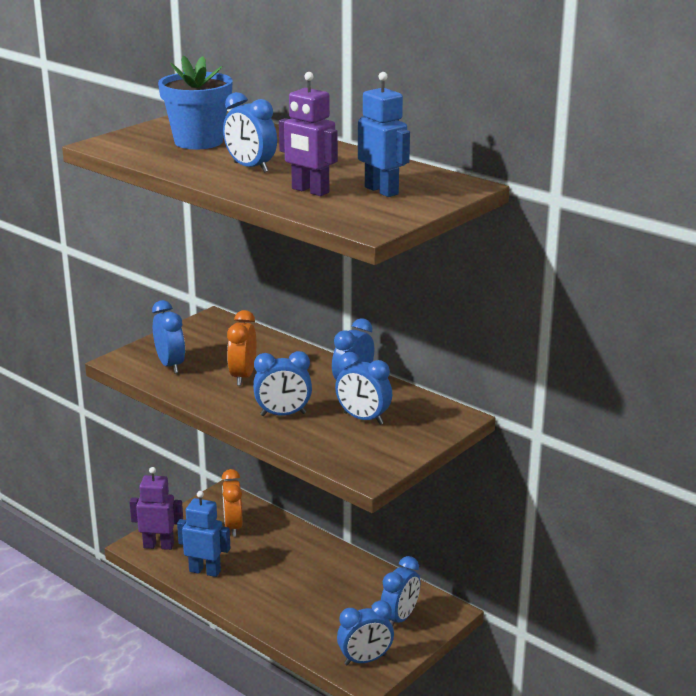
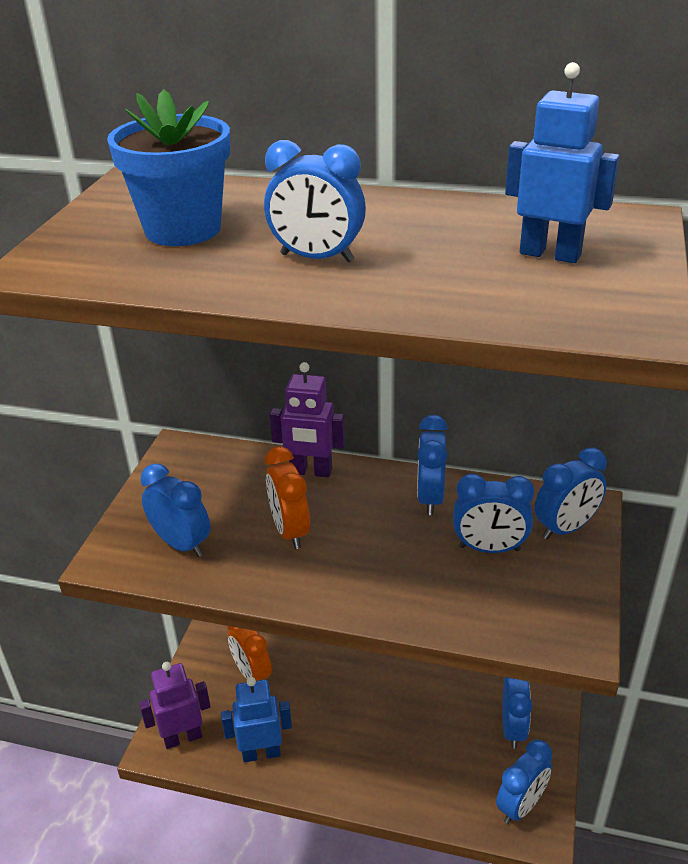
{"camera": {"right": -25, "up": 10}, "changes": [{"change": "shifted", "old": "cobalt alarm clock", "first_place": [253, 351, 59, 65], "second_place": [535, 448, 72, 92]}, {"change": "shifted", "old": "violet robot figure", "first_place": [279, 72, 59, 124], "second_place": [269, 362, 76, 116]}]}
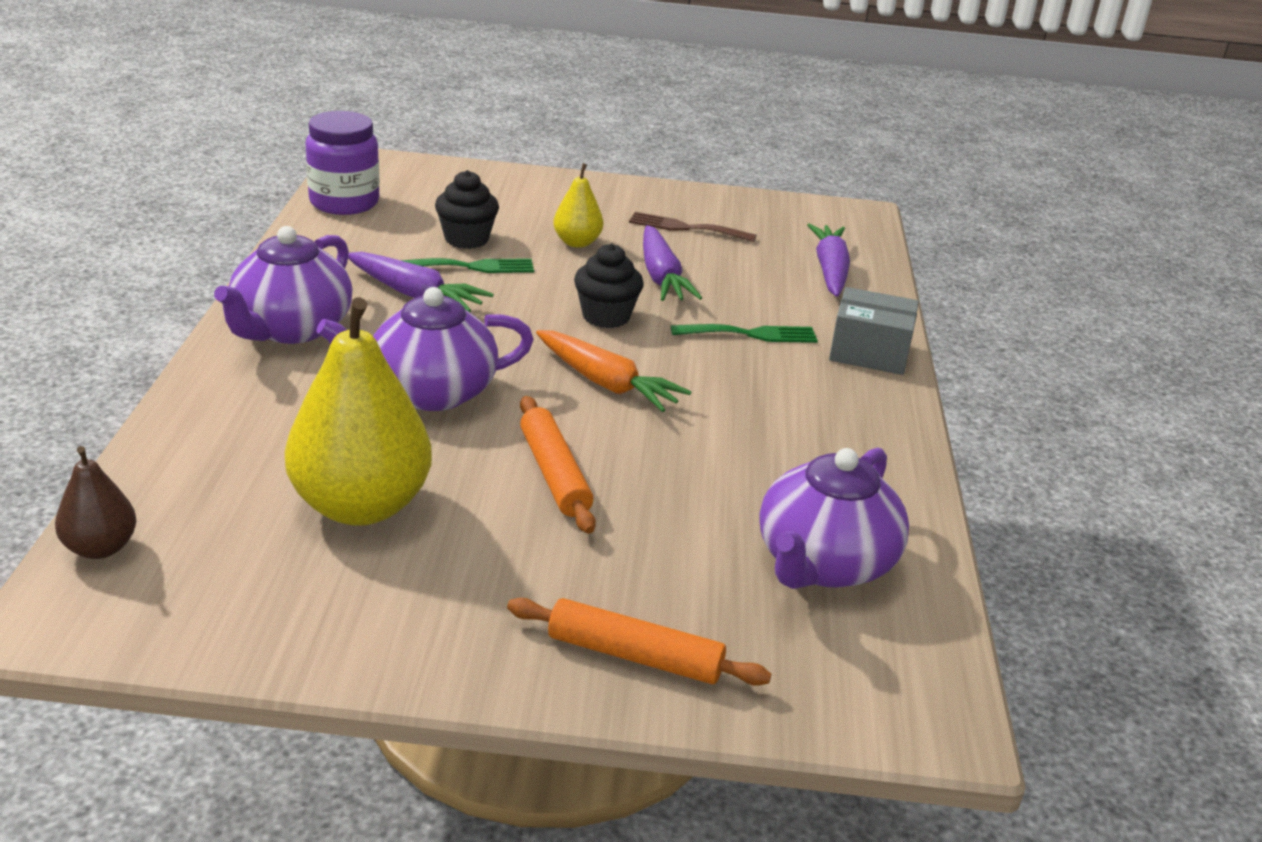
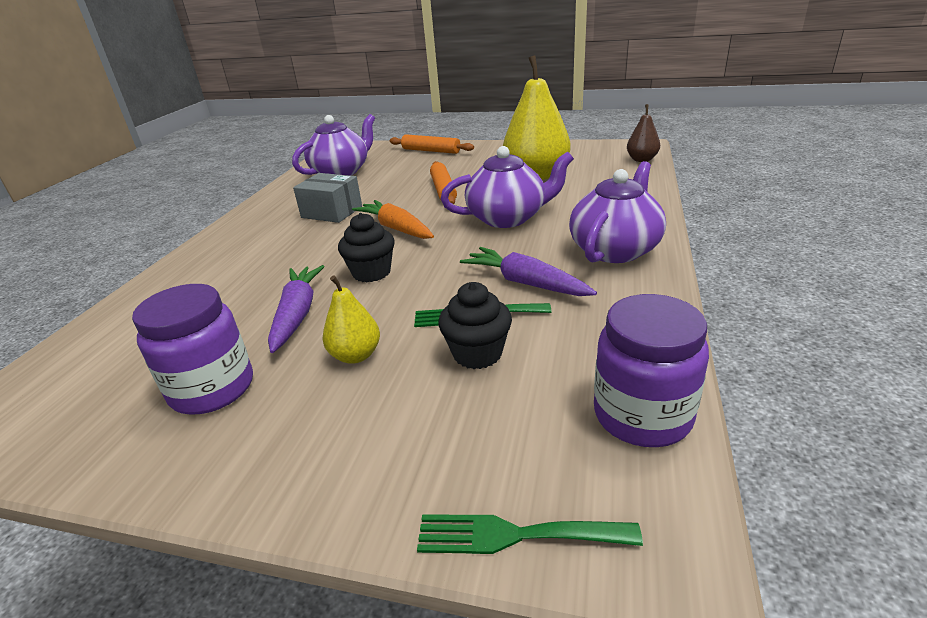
{"camera": {"right": -165, "up": 0}, "changes": [{"change": "swapped", "old": "dark brown table fork", "new": "violet jar", "first_place": [629, 212, 128, 30], "second_place": [132, 284, 121, 131]}, {"change": "shifted", "old": "leaf-green table fork", "first_place": [671, 324, 147, 19], "second_place": [417, 514, 226, 40]}, {"change": "gone", "old": "violet root vegetable", "first_place": [807, 224, 43, 73]}, {"change": "shifted", "old": "ash-grey package", "first_place": [829, 287, 90, 88], "second_place": [293, 173, 69, 50]}]}
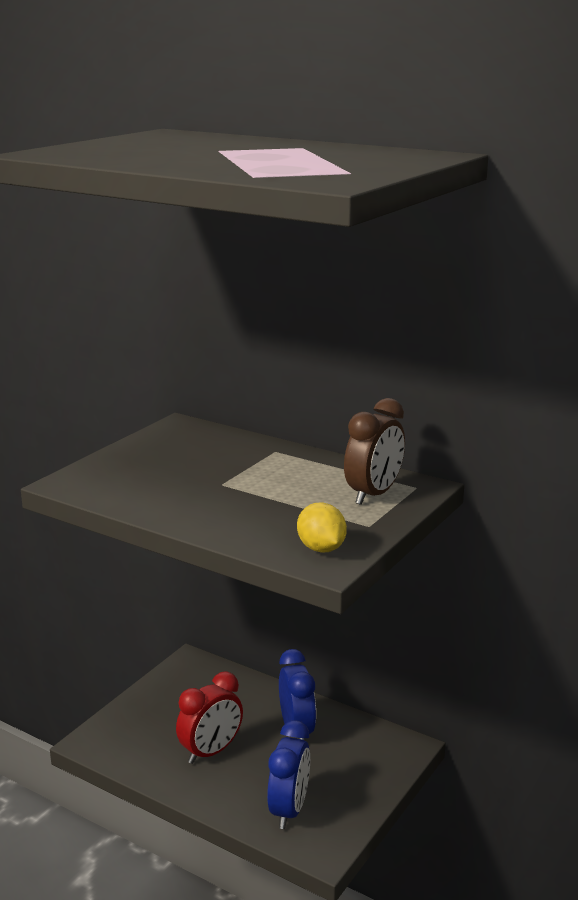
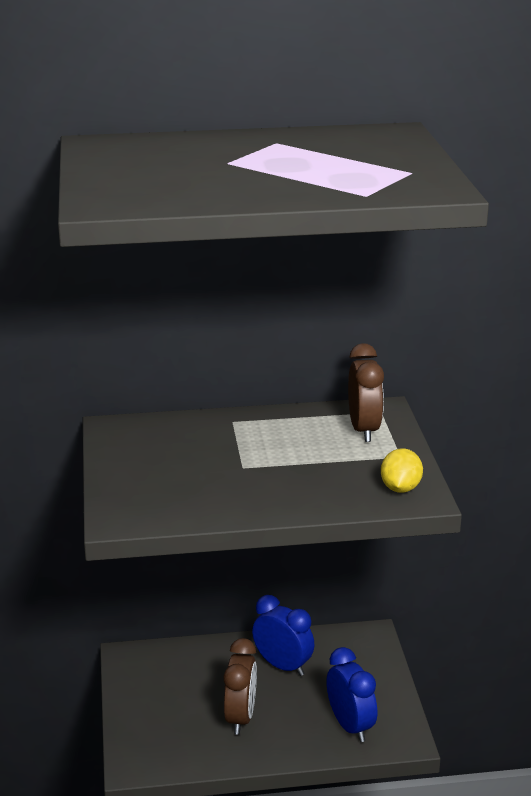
{"camera": {"right": -40, "up": 5}, "changes": [{"change": "repainted", "old": "red alarm clock", "new": "dark brown alarm clock", "first_place": [176, 671, 67, 93], "second_place": [223, 638, 34, 97]}, {"change": "rotated", "old": "bright yellow toy lemon", "first_place": [297, 502, 50, 51], "second_place": [381, 448, 42, 45], "degrees": 75}]}
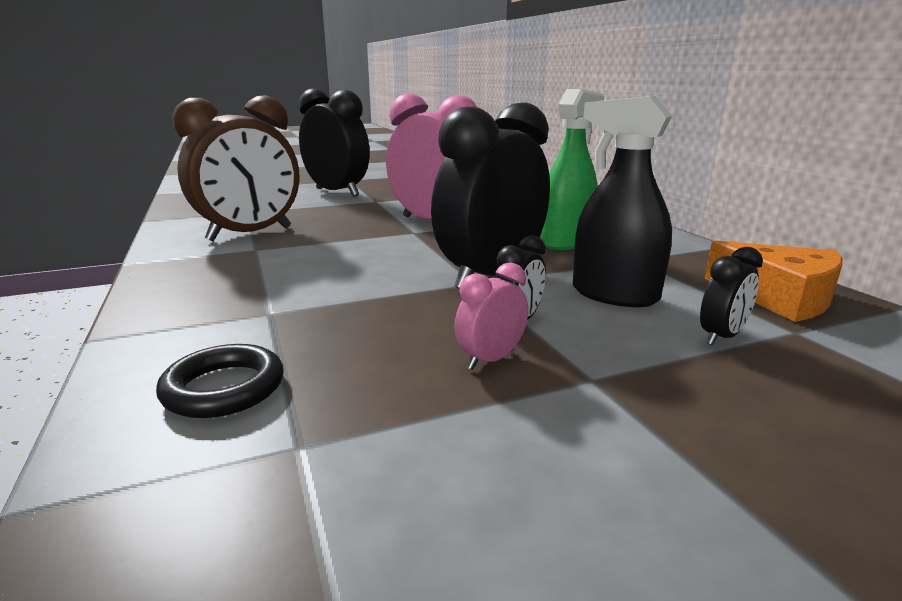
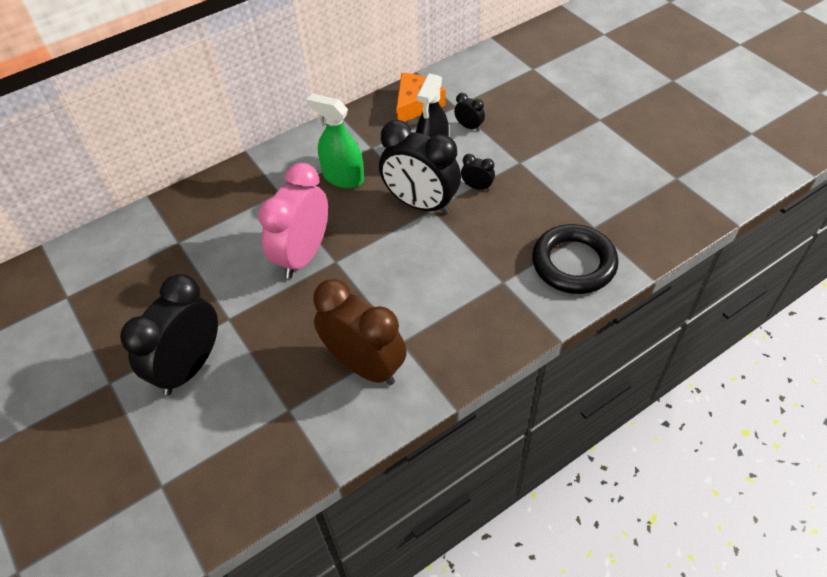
{"camera": {"right": -100, "up": 30}, "changes": [{"change": "scaled", "old": "ebony hoop", "first_place": [156, 344, 128, 74], "second_place": [532, 224, 87, 70], "factor": 1.76}, {"change": "gone", "old": "rose-pink alarm clock", "first_place": [454, 262, 74, 108]}]}
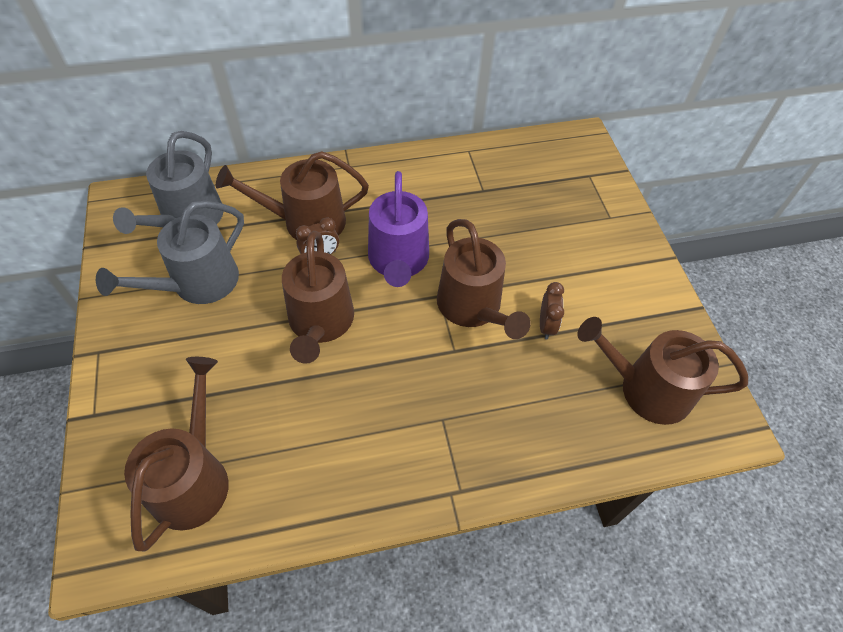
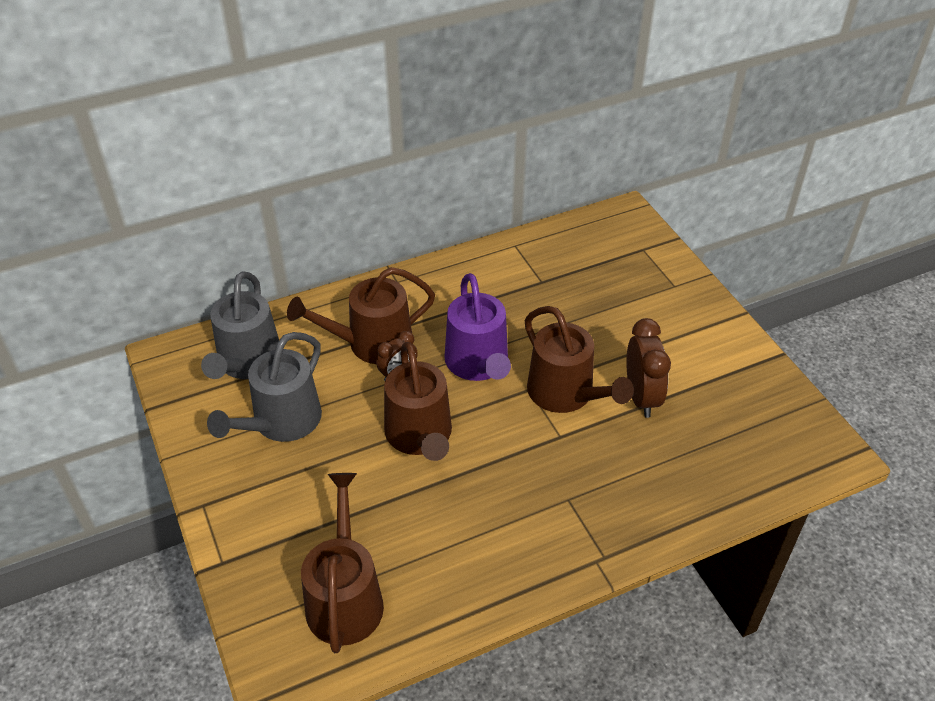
{"camera": {"right": -10, "up": -10}, "changes": [{"change": "scaled", "old": "dark brown alarm clock", "first_place": [540, 282, 24, 57], "second_place": [626, 318, 45, 100], "factor": 1.66}, {"change": "gone", "old": "dark brown sprinkling can", "first_place": [577, 317, 171, 108]}]}
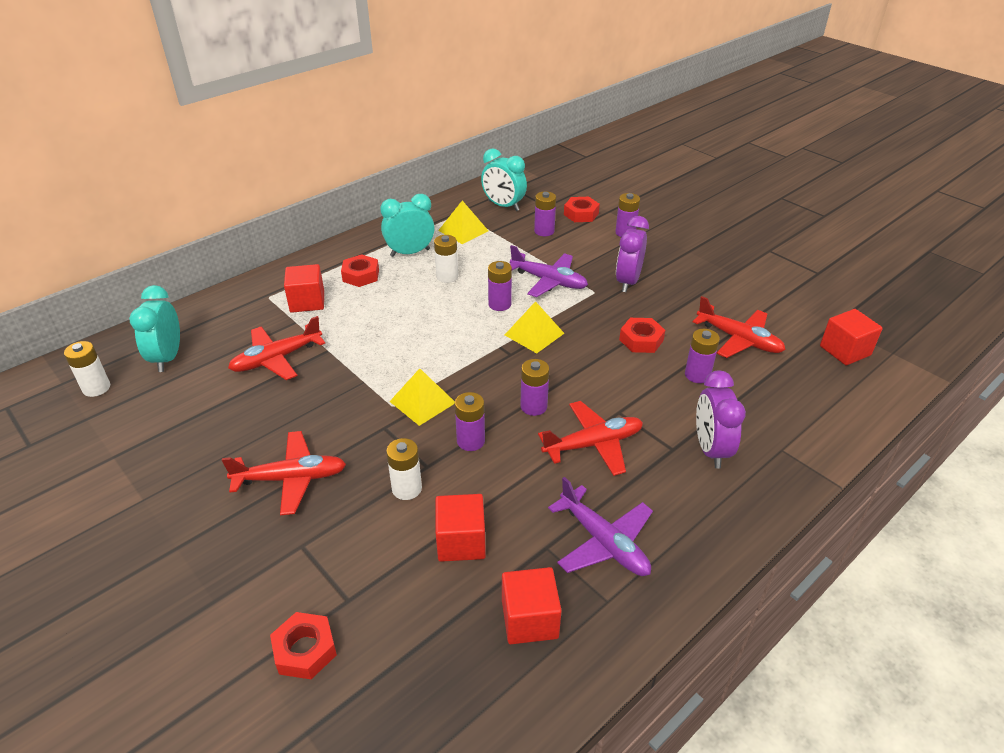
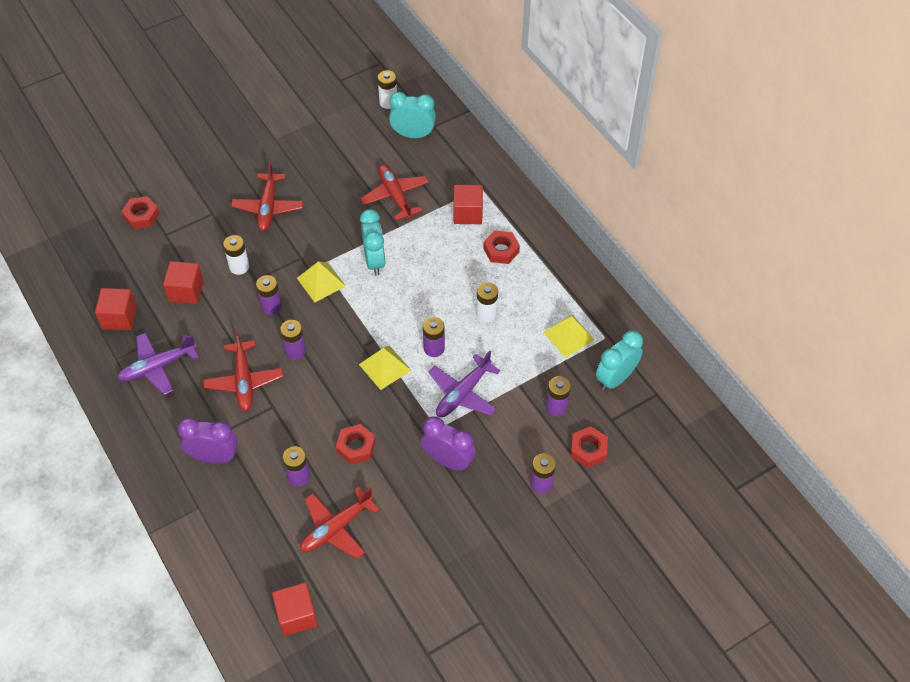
{"camera": {"right": 100, "up": 15}, "changes": [{"change": "shifted", "old": "teal alarm clock", "first_place": [380, 194, 55, 63], "second_place": [360, 209, 26, 67]}]}
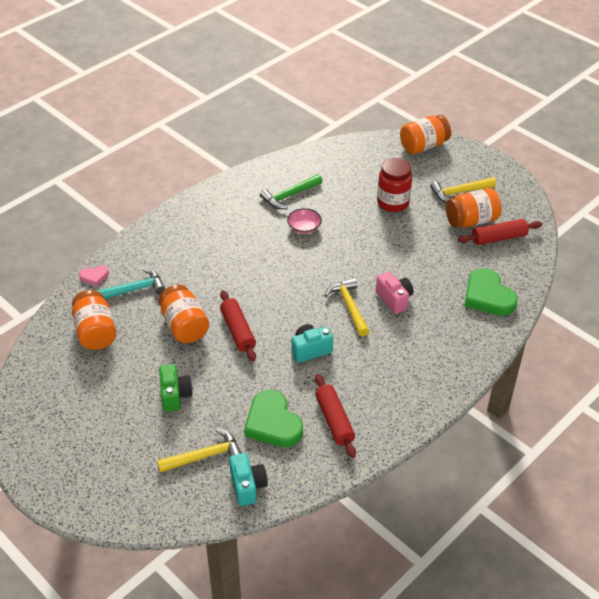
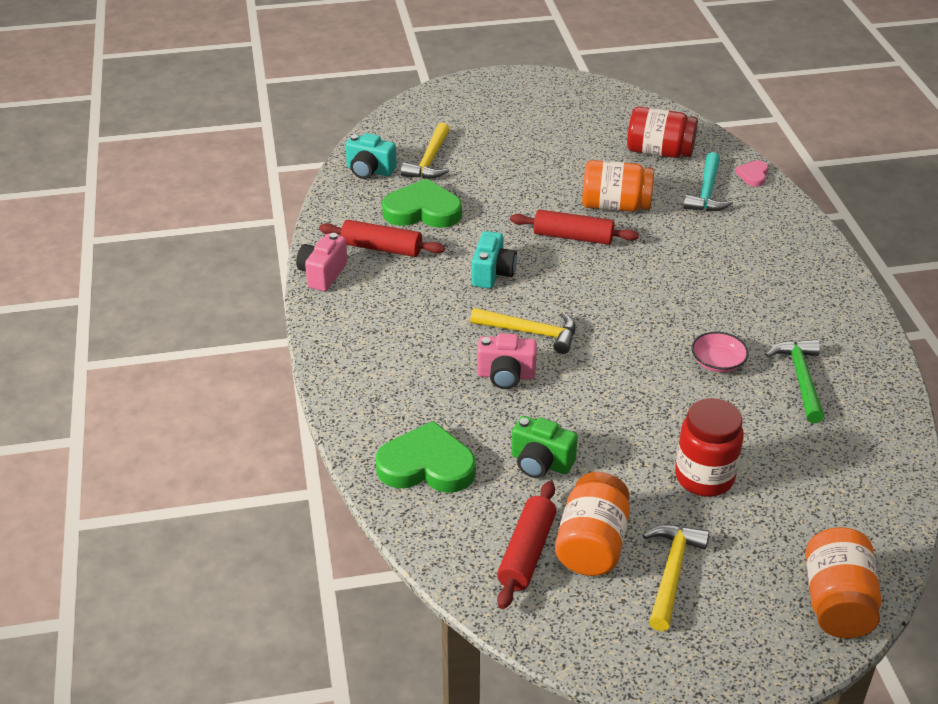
{"camera": {"right": 125, "up": -5}, "changes": [{"change": "repainted", "old": "orange-coloured jar", "new": "red jar", "first_place": [72, 290, 44, 60], "second_place": [627, 107, 71, 51]}, {"change": "shifted", "old": "leaf-green photo camera", "first_place": [159, 364, 34, 48], "second_place": [511, 416, 67, 62]}, {"change": "new", "new": "rose-pink photo camera", "second_place": [296, 233, 52, 58]}]}
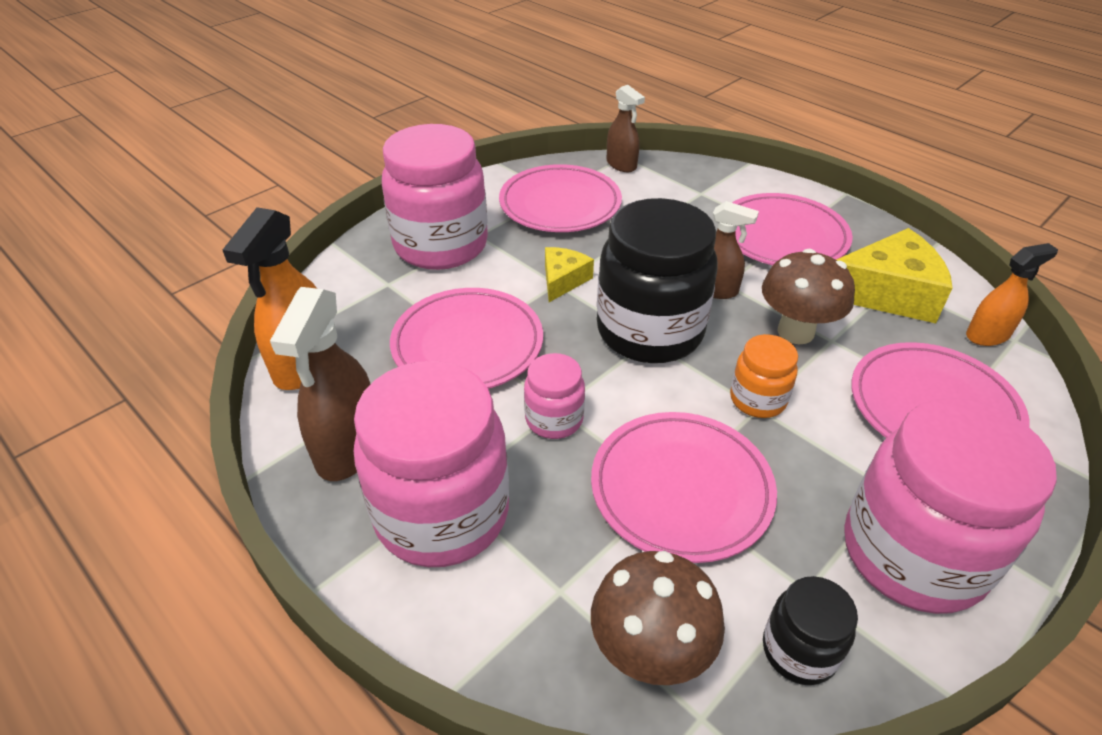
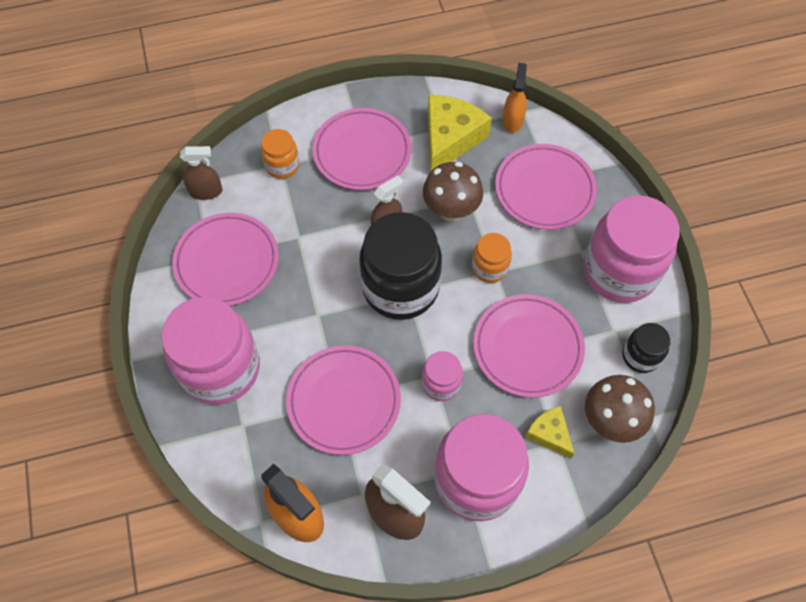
{"camera": {"right": -60, "up": 20}, "changes": [{"change": "shifted", "old": "bright yellow cheese wedge", "first_place": [545, 247, 49, 55], "second_place": [525, 406, 50, 53]}, {"change": "new", "new": "orange-coloured jar", "second_place": [261, 129, 38, 50]}]}
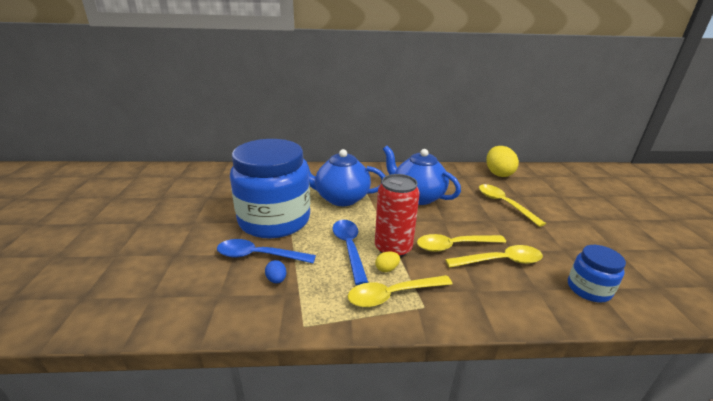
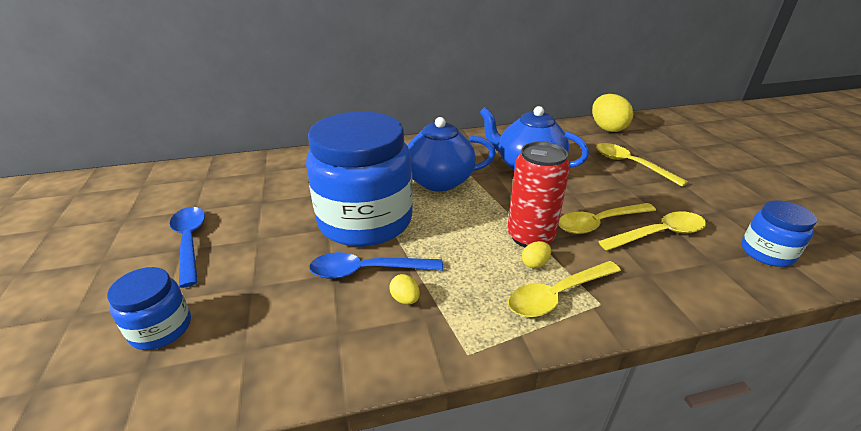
{"camera": {"right": -10, "up": 5}, "changes": [{"change": "repainted", "old": "cobalt toy egg", "new": "bright yellow toy egg", "first_place": [265, 260, 21, 23], "second_place": [389, 274, 31, 30]}, {"change": "shifted", "old": "cobalt teaspoon", "first_place": [333, 220, 36, 65], "second_place": [169, 207, 36, 81]}, {"change": "new", "new": "cobalt jar", "second_place": [107, 267, 84, 83]}]}
